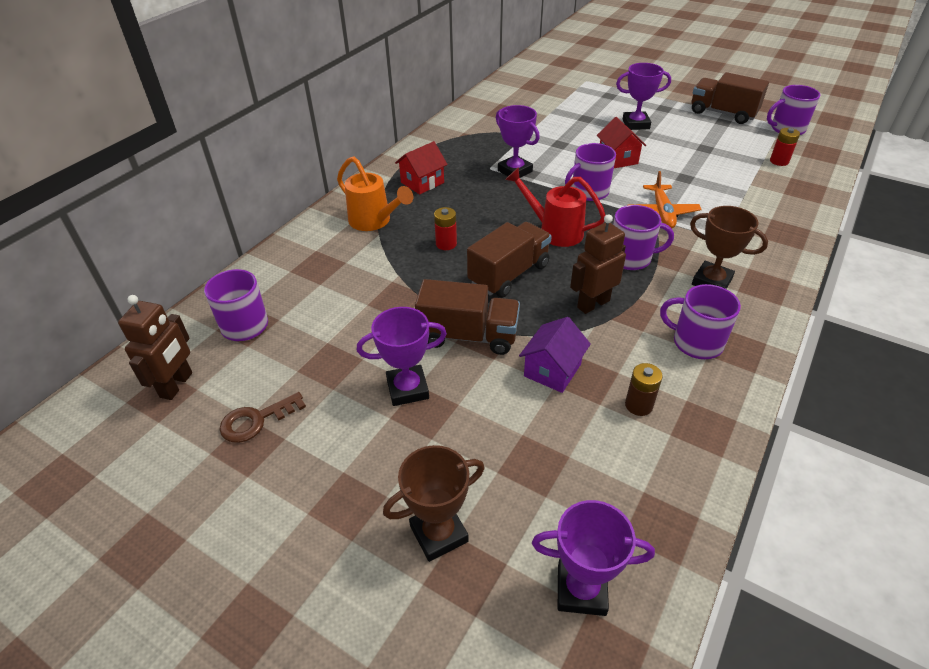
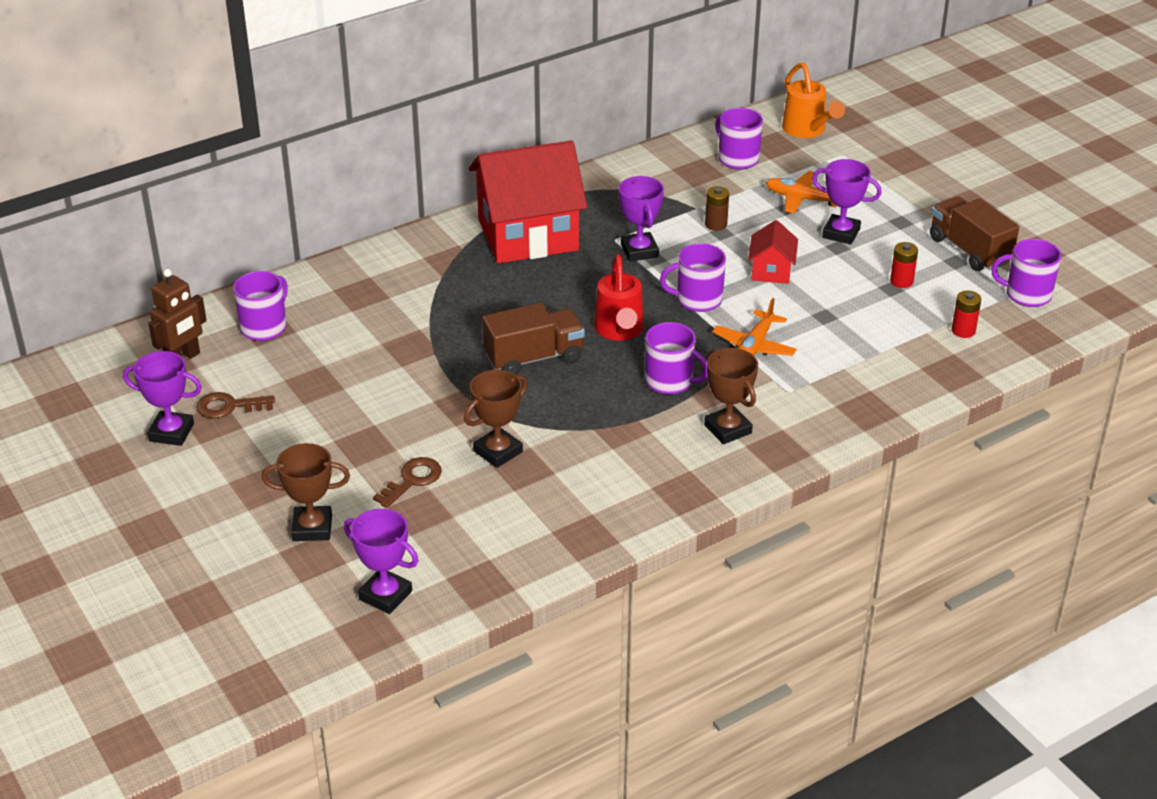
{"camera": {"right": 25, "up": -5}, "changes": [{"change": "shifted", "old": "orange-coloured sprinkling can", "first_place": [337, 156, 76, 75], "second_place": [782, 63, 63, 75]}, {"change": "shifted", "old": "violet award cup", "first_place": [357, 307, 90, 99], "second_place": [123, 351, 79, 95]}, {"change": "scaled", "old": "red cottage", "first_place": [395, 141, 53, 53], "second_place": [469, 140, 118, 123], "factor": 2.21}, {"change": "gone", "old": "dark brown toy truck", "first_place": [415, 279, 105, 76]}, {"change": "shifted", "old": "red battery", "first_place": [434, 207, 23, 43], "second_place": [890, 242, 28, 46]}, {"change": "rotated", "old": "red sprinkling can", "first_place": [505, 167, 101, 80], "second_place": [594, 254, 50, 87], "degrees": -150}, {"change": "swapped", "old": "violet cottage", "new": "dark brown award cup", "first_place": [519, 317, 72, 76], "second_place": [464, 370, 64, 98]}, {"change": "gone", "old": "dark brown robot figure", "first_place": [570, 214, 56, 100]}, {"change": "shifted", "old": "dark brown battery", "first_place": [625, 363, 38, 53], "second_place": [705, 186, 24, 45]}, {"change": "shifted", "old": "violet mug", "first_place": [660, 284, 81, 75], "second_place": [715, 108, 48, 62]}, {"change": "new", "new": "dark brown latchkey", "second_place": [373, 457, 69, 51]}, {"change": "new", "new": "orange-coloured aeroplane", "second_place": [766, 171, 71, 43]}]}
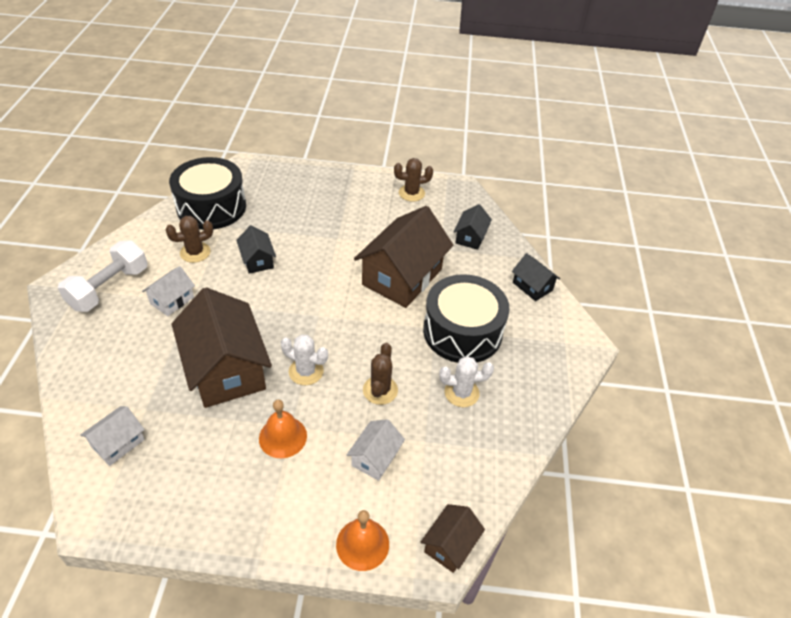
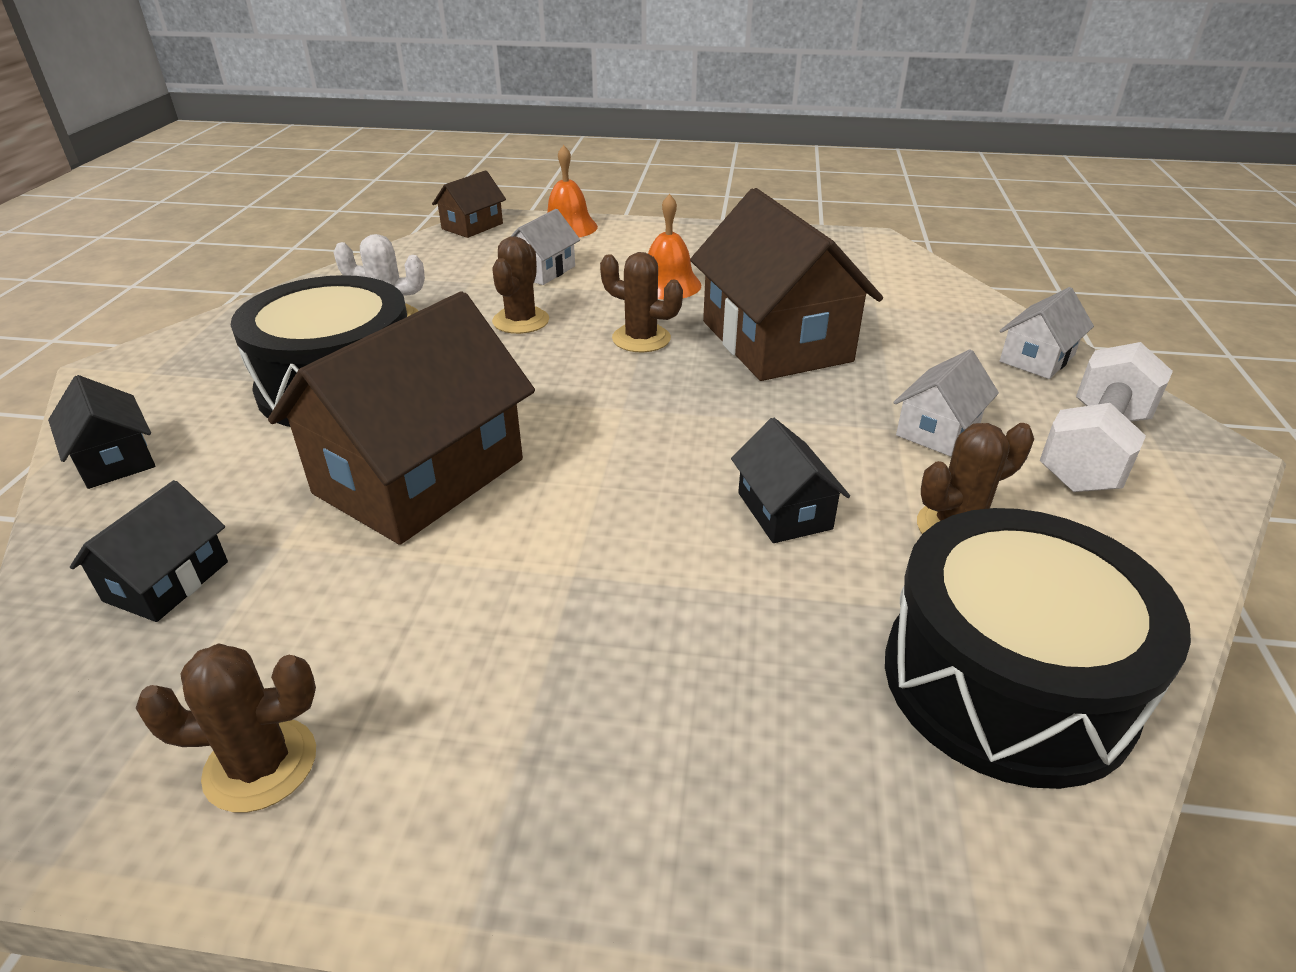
{"camera": {"right": -175, "up": -10}, "changes": [{"change": "shifted", "old": "white cottage", "first_place": [80, 406, 65, 60], "second_place": [1000, 287, 94, 92]}, {"change": "repainted", "old": "white prickly plant", "new": "dark brown prickly plant", "first_place": [281, 335, 47, 50], "second_place": [600, 252, 83, 100]}]}
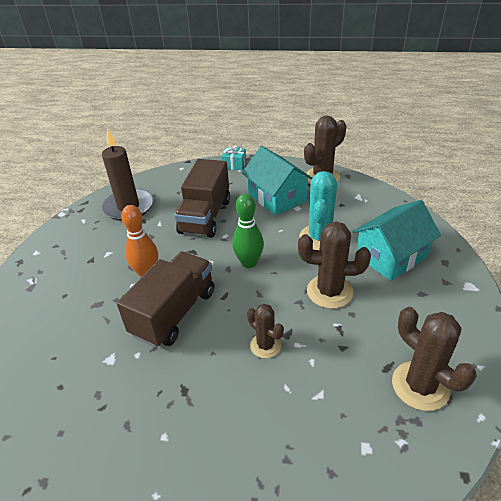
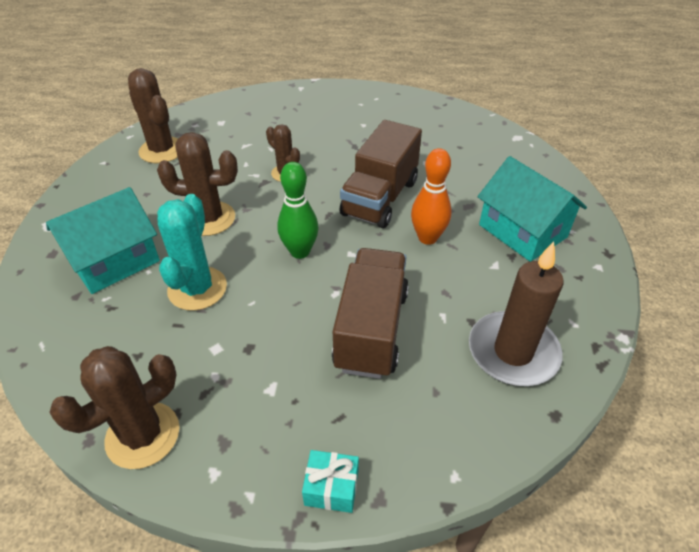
{"camera": {"right": 175, "up": 5}, "changes": [{"change": "shifted", "old": "teal cottage", "first_place": [242, 146, 70, 70], "second_place": [478, 156, 109, 106]}]}
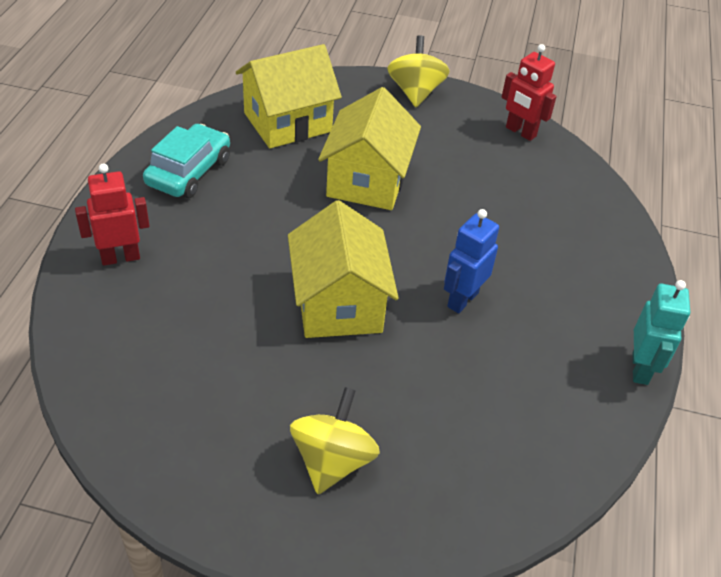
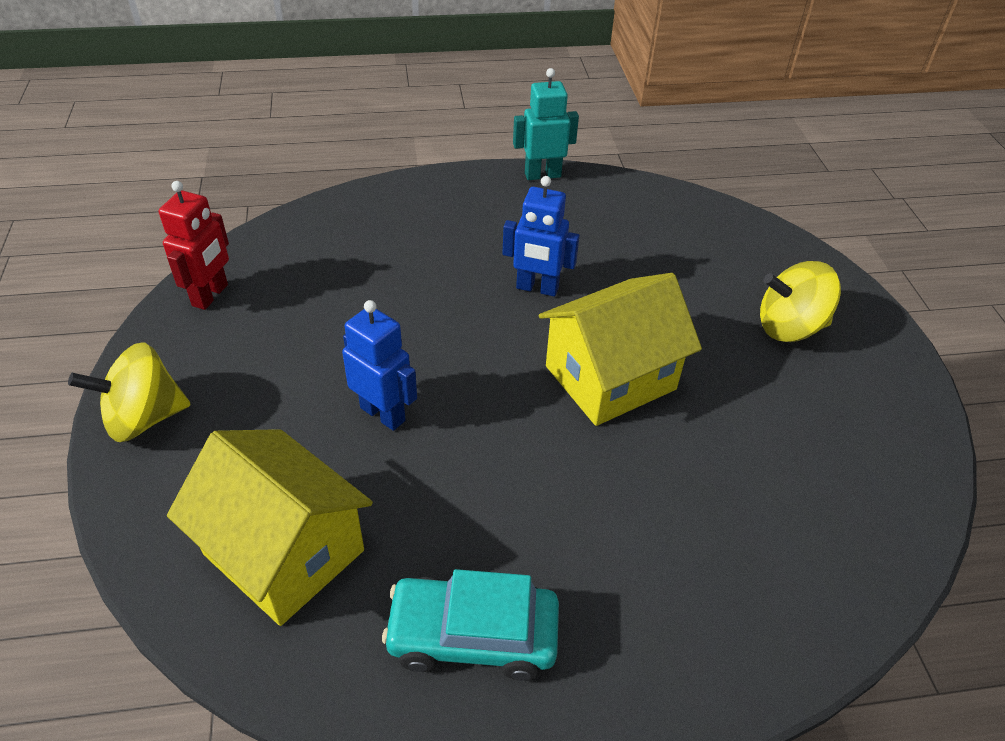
{"camera": {"right": -110, "up": 0}, "changes": [{"change": "gone", "old": "red robot figure", "first_place": [75, 164, 75, 102]}, {"change": "swapped", "old": "bright yellow cottage", "new": "cobalt robot figure", "first_place": [318, 87, 103, 123], "second_place": [342, 300, 75, 131]}]}
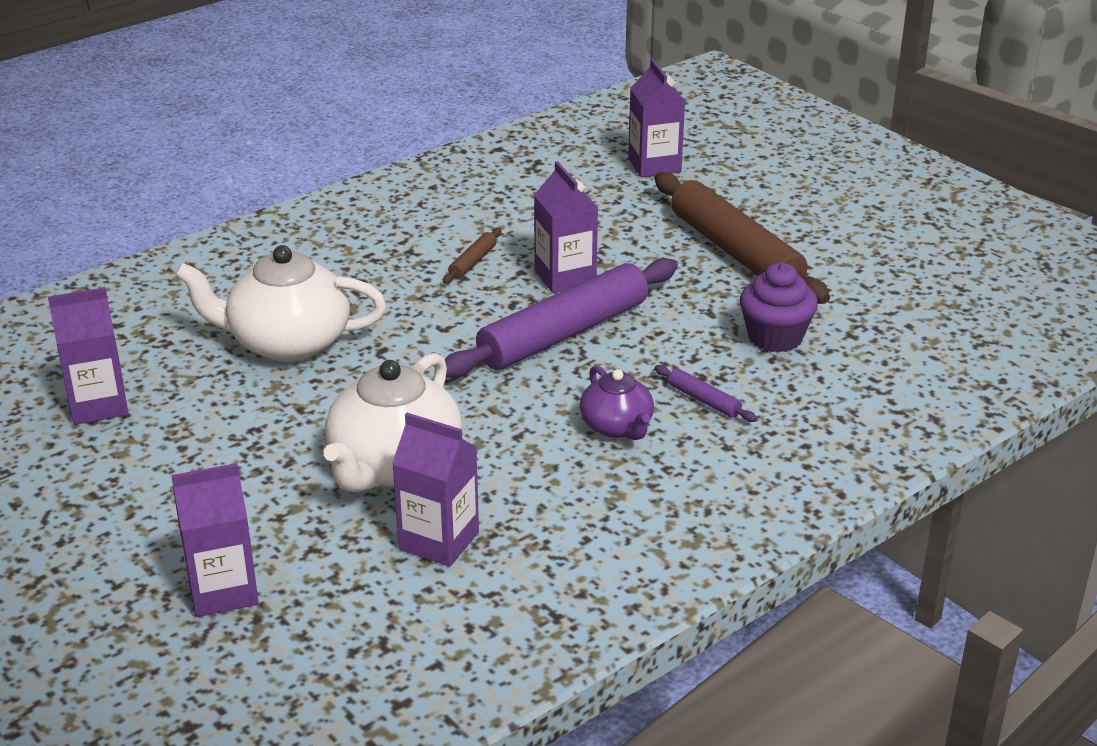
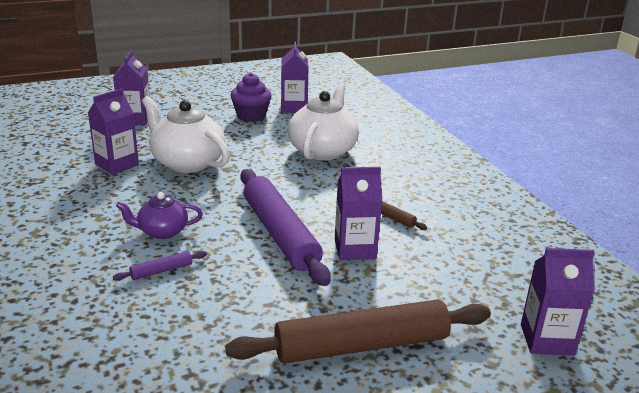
{"camera": {"right": 105, "up": -5}, "changes": [{"change": "shifted", "old": "violet cupcake", "first_place": [740, 263, 78, 89], "second_place": [230, 73, 42, 49]}]}
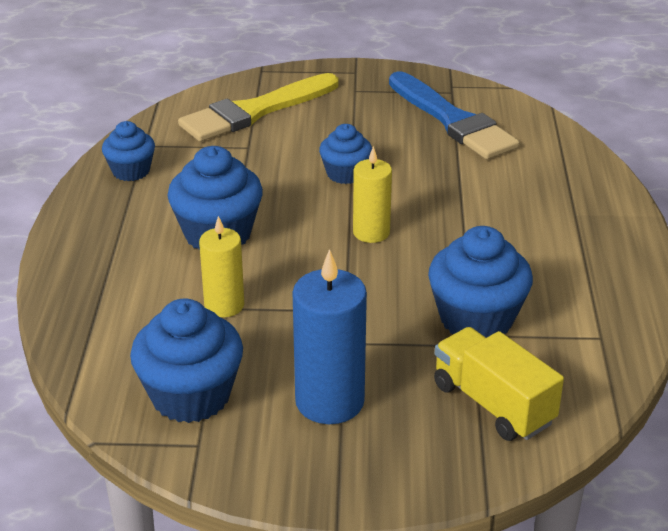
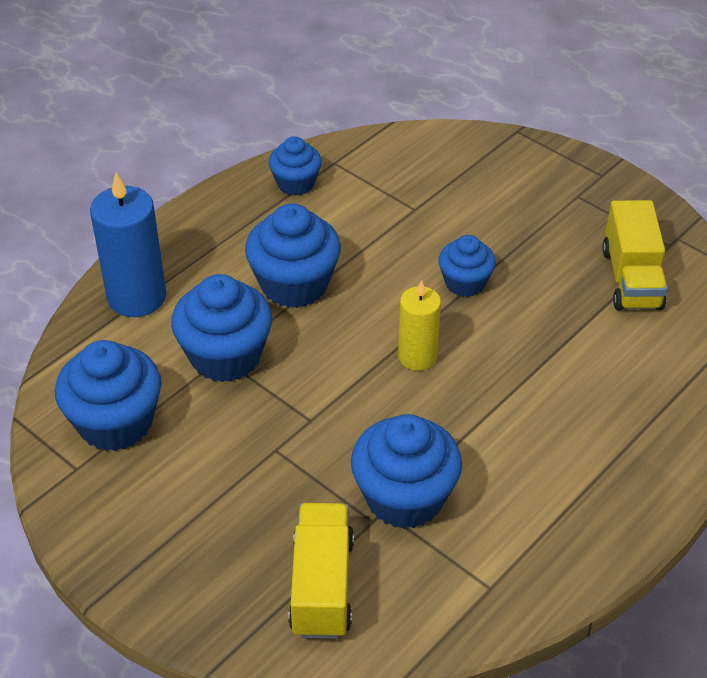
{"camera": {"right": 40, "up": 10}, "changes": [{"change": "gone", "old": "bright yellow paintbrush", "first_place": [178, 73, 160, 69]}, {"change": "swapped", "old": "bright yellow candle", "new": "cobalt cupcake", "first_place": [199, 216, 45, 101], "second_place": [171, 274, 101, 108]}, {"change": "shifted", "old": "cobalt candle", "first_place": [293, 249, 74, 175], "second_place": [90, 173, 77, 144]}, {"change": "swapped", "old": "cobalt paintbrush", "new": "bright yellow toy truck", "first_place": [389, 71, 130, 88], "second_place": [602, 200, 66, 111]}]}
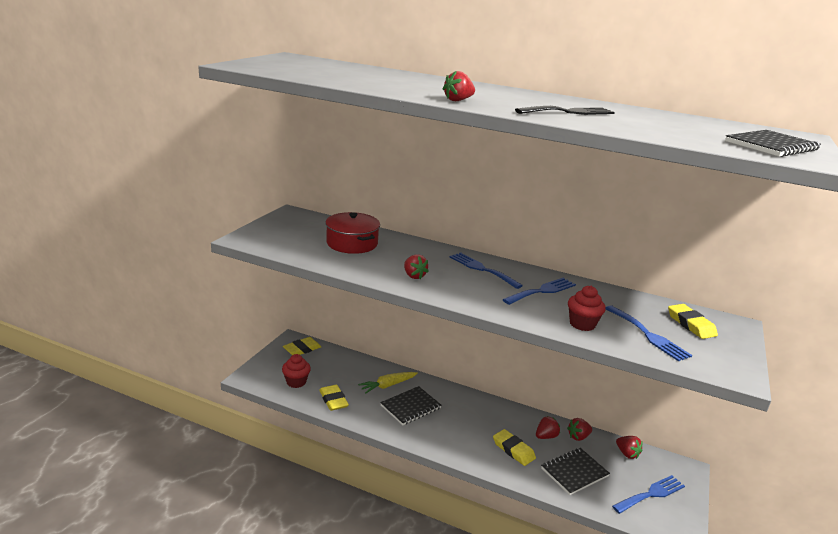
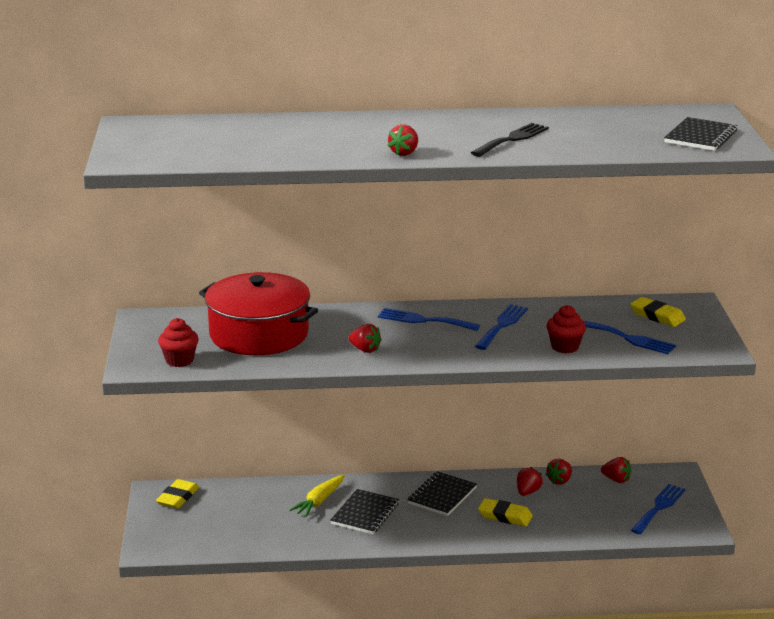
{"camera": {"right": -25, "up": 0}, "changes": [{"change": "shifted", "old": "red cupcake", "first_place": [282, 354, 29, 34], "second_place": [158, 318, 41, 49]}, {"change": "gone", "old": "bright yellow pencil eraser", "first_place": [319, 385, 30, 26]}, {"change": "scaled", "old": "red pot", "first_place": [325, 212, 55, 42], "second_place": [199, 272, 119, 83], "factor": 1.53}, {"change": "shifted", "old": "ebony exercise book", "first_place": [541, 448, 69, 47], "second_place": [407, 471, 70, 45]}]}
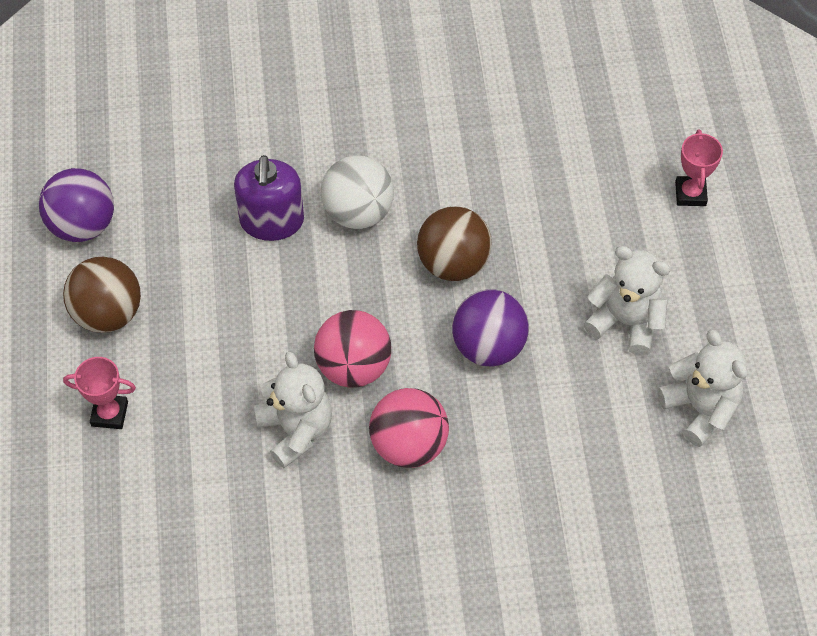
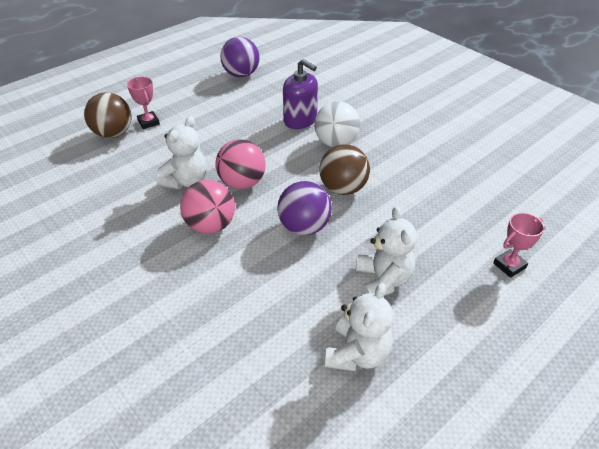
{"camera": {"right": 55, "up": -15}, "changes": [{"change": "shifted", "old": "dark brown ball", "first_place": [63, 257, 78, 76], "second_place": [84, 92, 48, 46]}, {"change": "rotated", "old": "violet pump bottle", "first_place": [234, 155, 70, 86], "second_place": [283, 59, 35, 70], "degrees": -105}]}
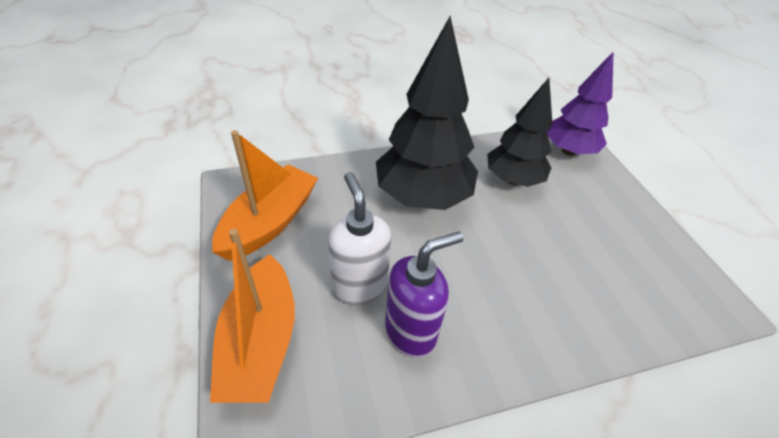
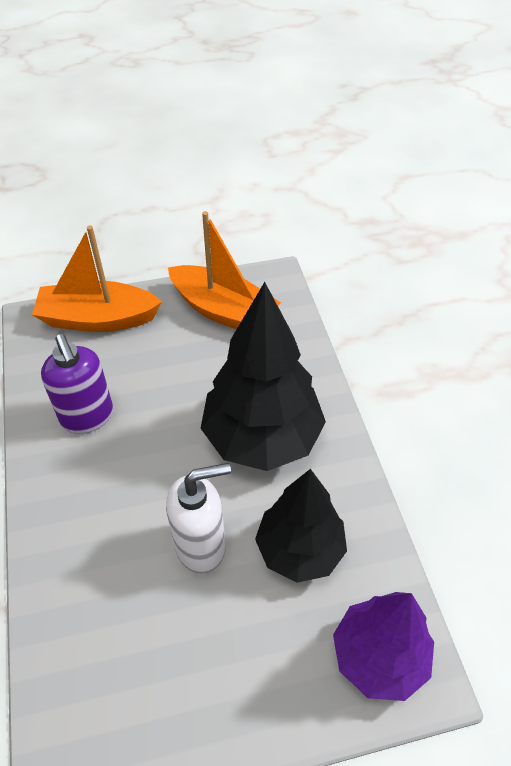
{"camera": {"right": 95, "up": 5}, "changes": [{"change": "shifted", "old": "white pump bottle", "first_place": [328, 172, 63, 133], "second_place": [166, 463, 65, 111]}]}
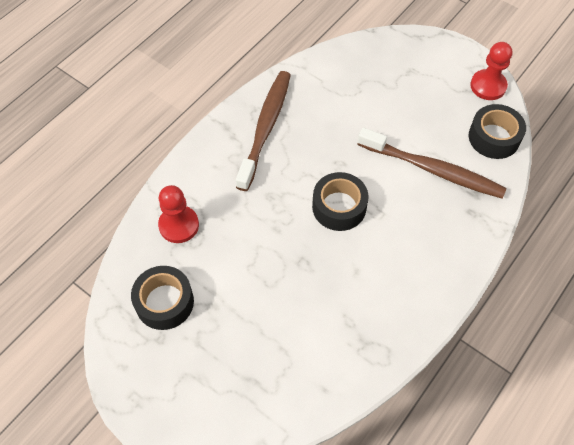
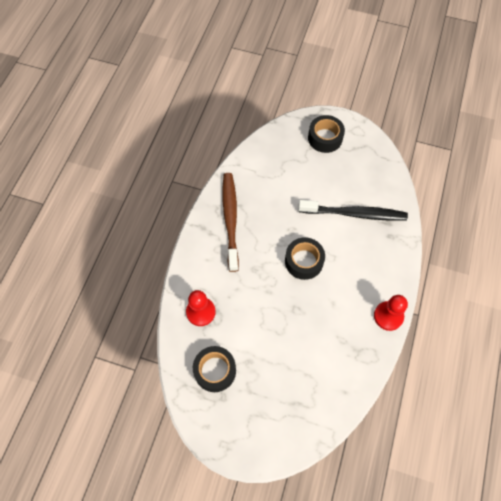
{"camera": {"right": -20, "up": 5}, "changes": [{"change": "repainted", "old": "dark brown tooth brush", "new": "ebony tooth brush", "first_place": [357, 128, 150, 71], "second_place": [298, 200, 110, 21]}, {"change": "shifted", "old": "ebony roll of tape", "first_place": [469, 104, 57, 55], "second_place": [308, 115, 37, 38]}, {"change": "shifted", "old": "red chess pawn", "first_place": [470, 42, 42, 58], "second_place": [374, 295, 34, 36]}]}
